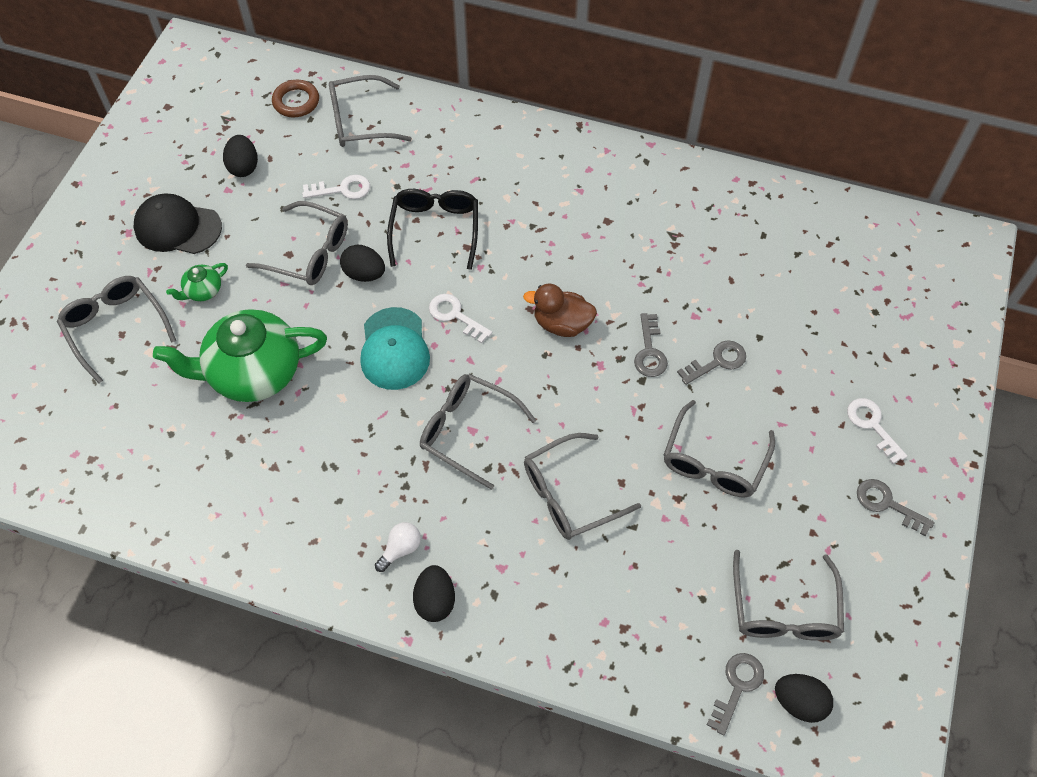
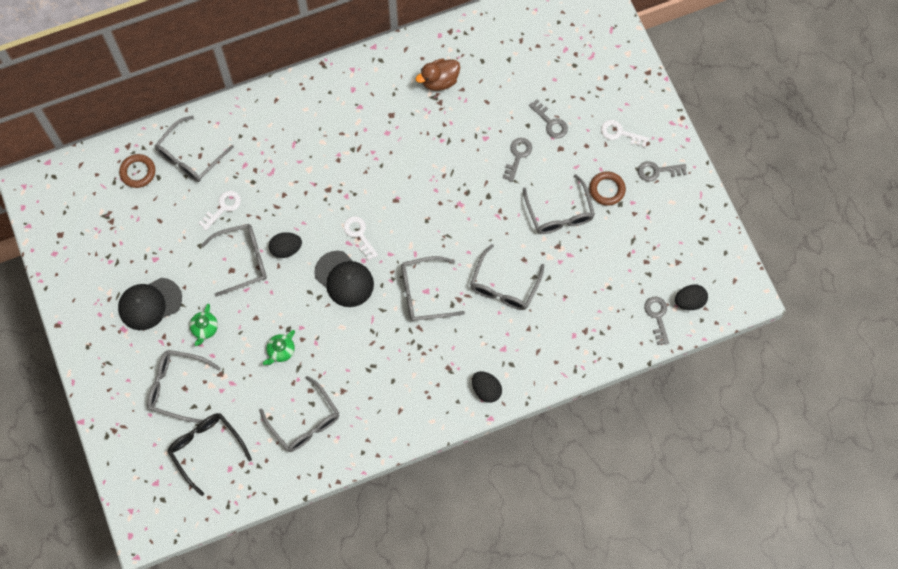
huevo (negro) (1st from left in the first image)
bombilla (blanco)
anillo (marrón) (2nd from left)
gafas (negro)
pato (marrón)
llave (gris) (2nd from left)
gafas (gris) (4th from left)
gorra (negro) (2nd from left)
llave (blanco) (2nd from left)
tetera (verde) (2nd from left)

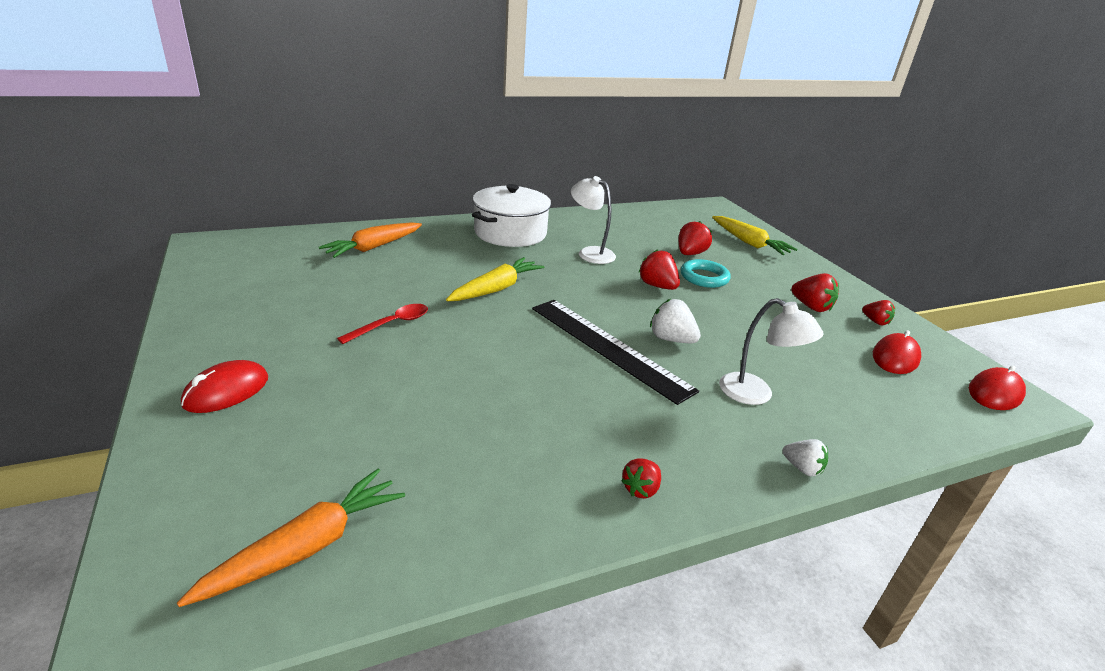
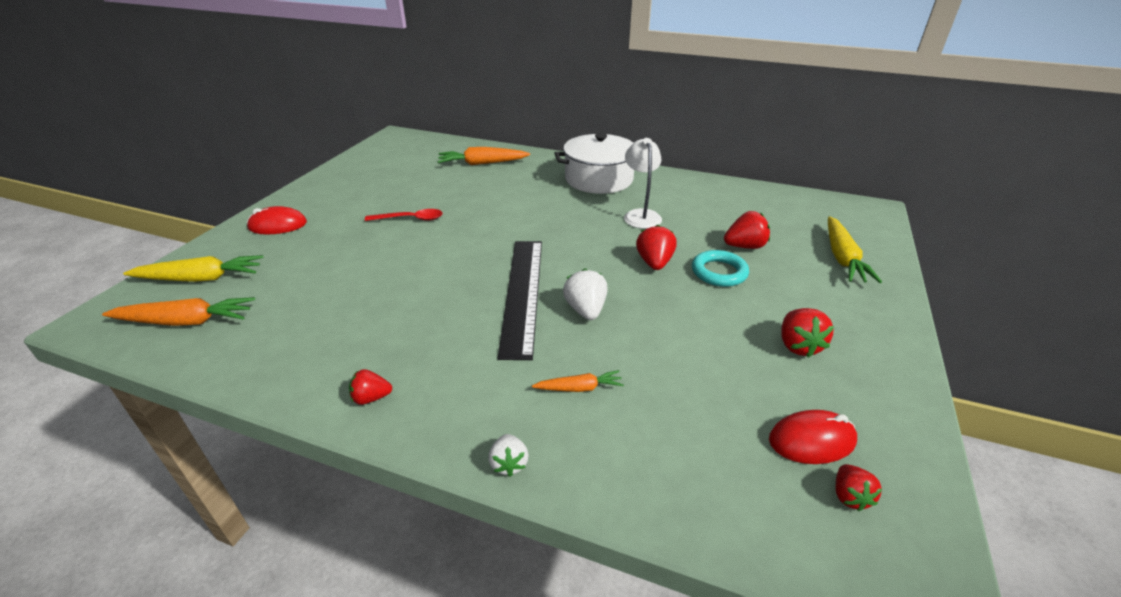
ratón (rojo) (3rd from left in the first image)
zanahoria (amarillo) (1st from left)
fresa (rojo) (5th from left)
zanahoria (naranja) (3rd from left)

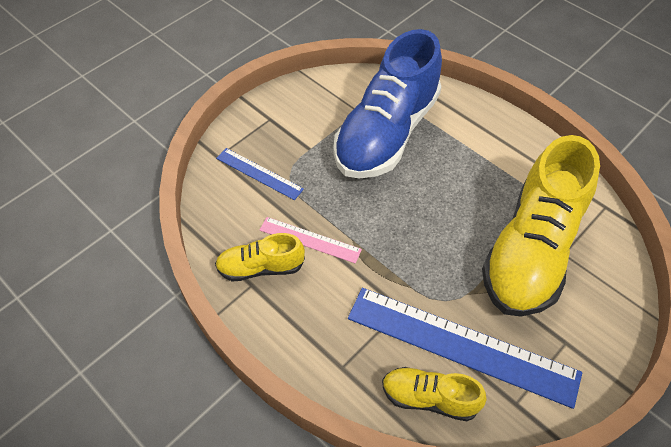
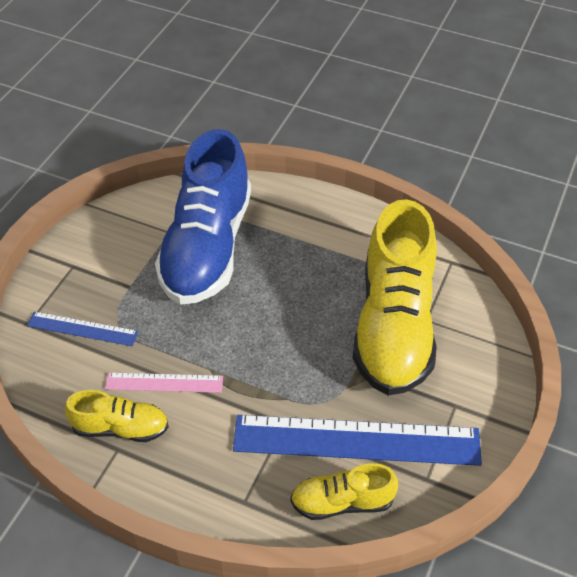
zapato (amarillo) (1st from left)

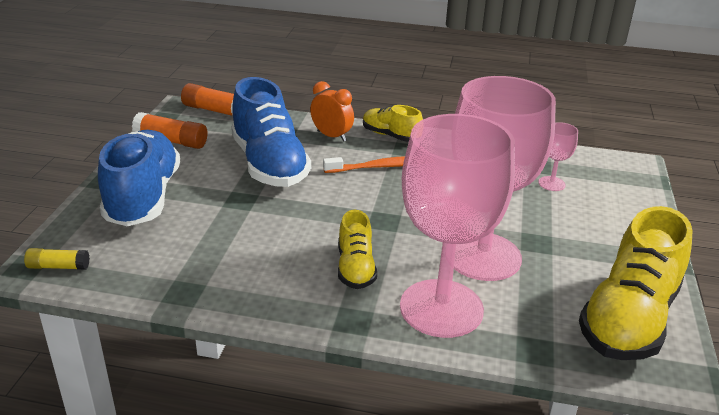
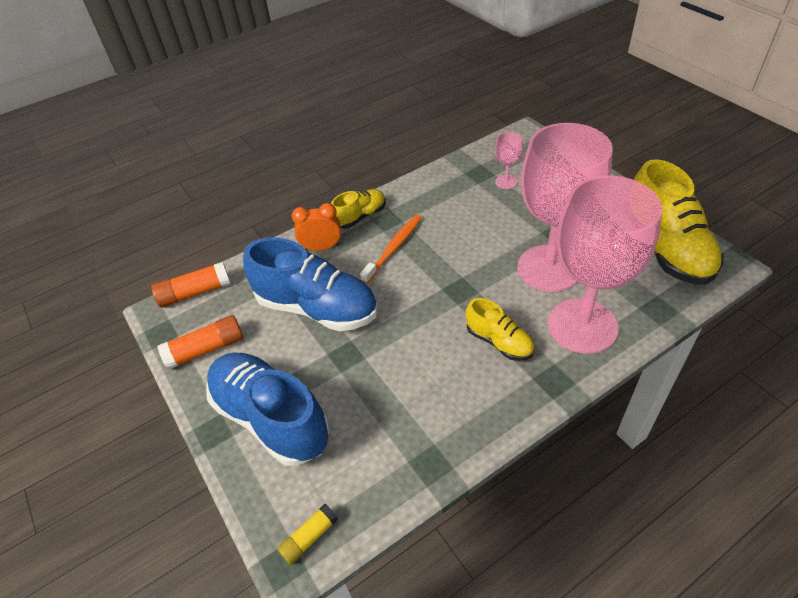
zapato (amarillo) (1st from left)

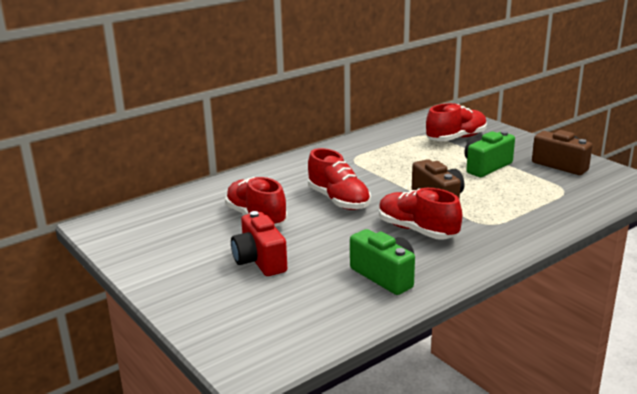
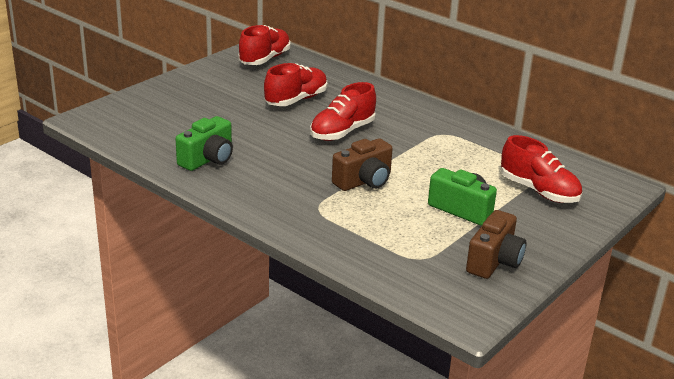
cámara (rojo)
zapato (rojo) (1st from left)

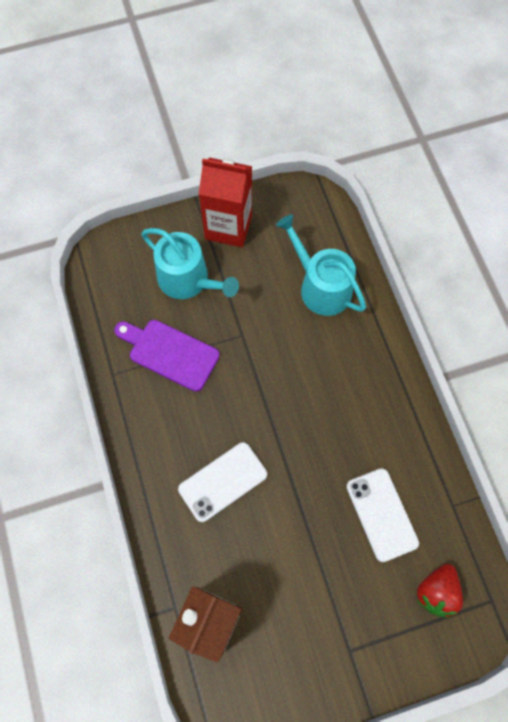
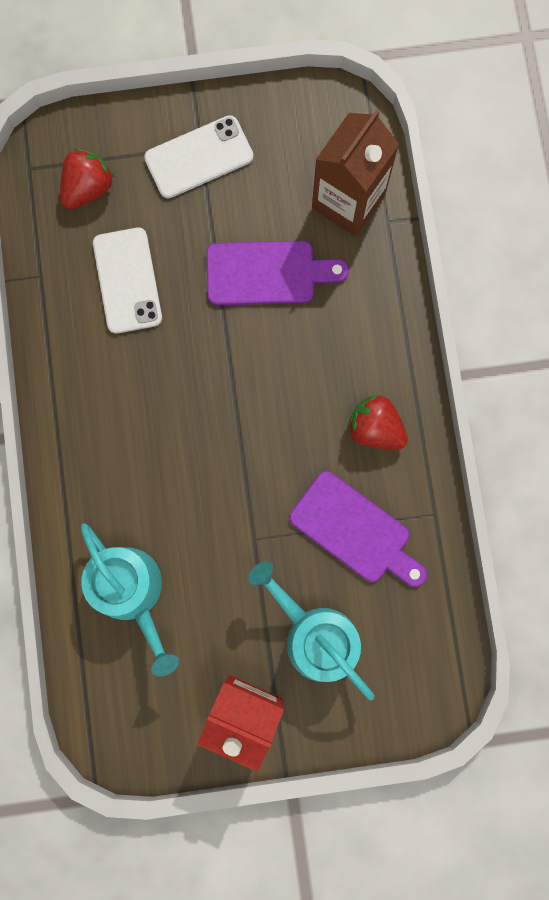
tabla de cortar (morado) (1st from left)
fresa (rojo) (2nd from left)
móvil (blanco) (2nd from left)

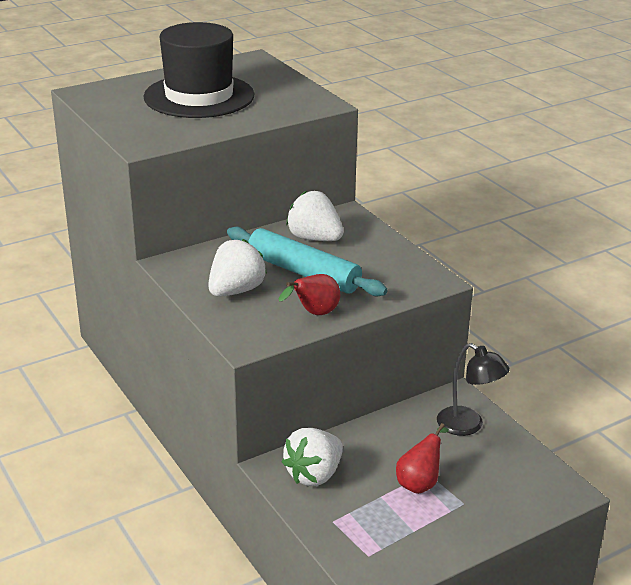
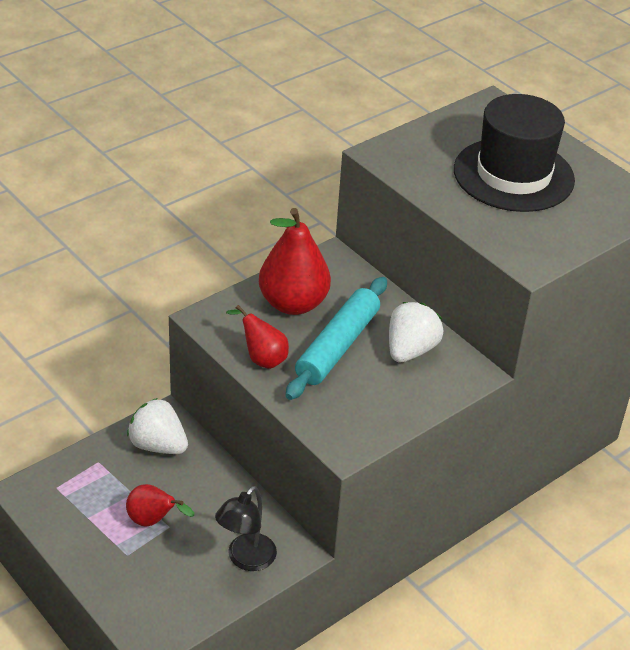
pera (rojo) (3rd from left)

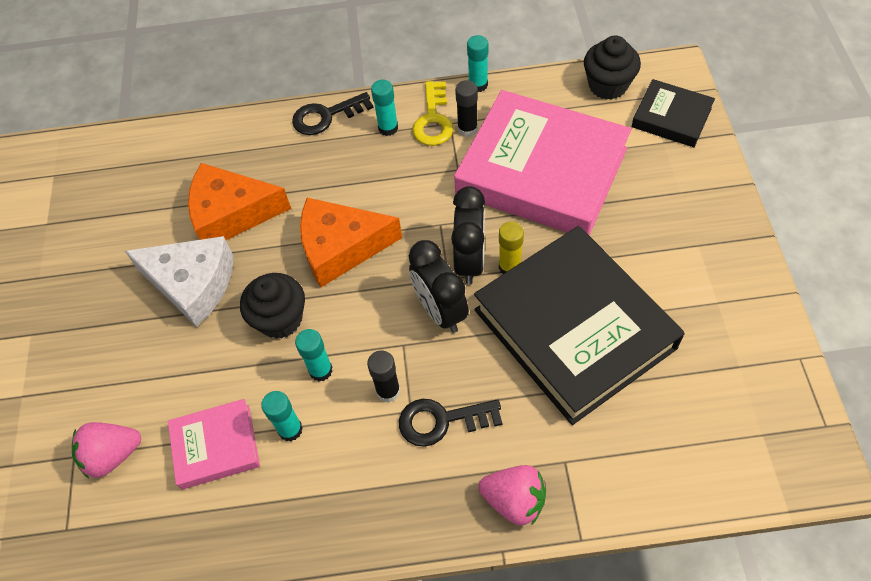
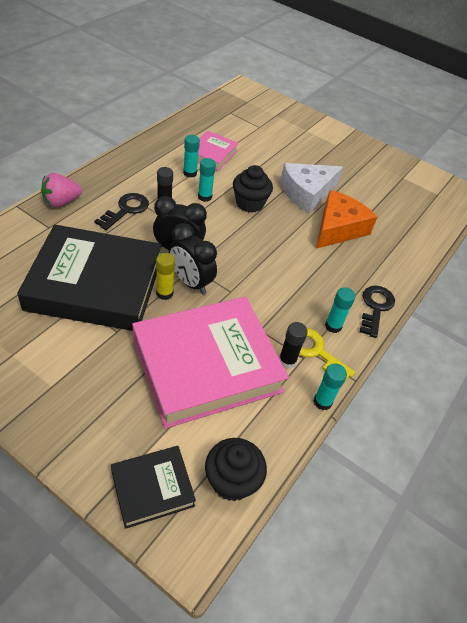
fresa (rosa) (1st from left in the first image)
queso (naranja) (2nd from left in the first image)

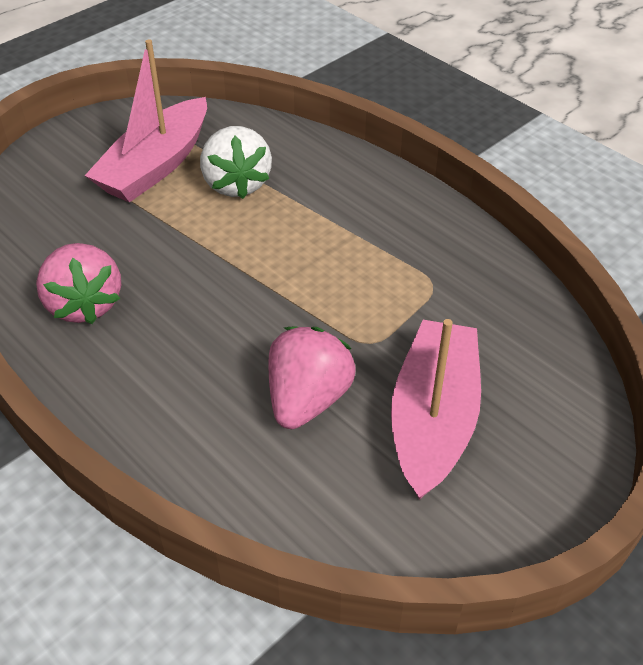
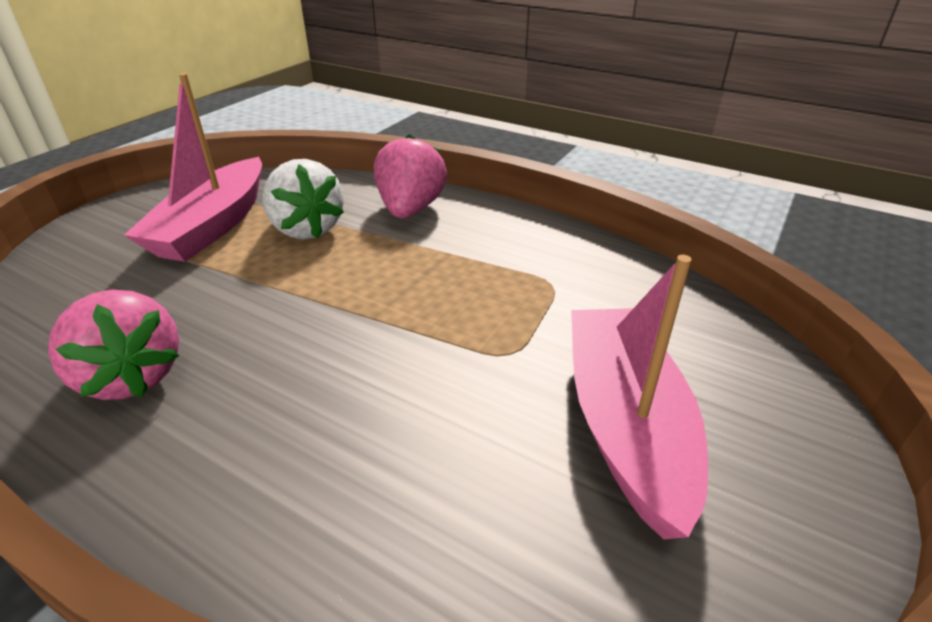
fresa (rosa) (2nd from left)

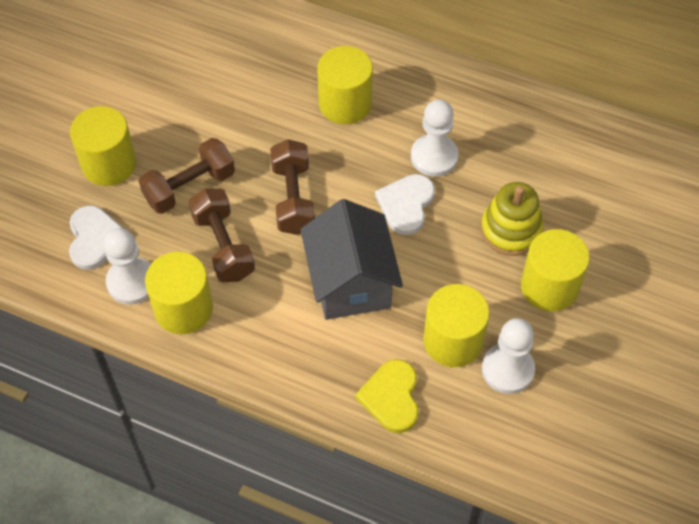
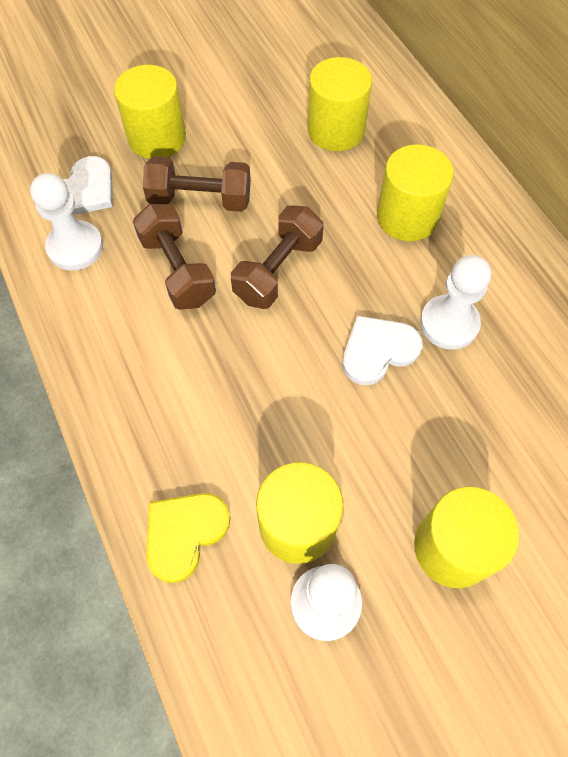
casa (gris)
juguete apilable (amarillo)
cilindro (amarillo) (3rd from left)
mancuerna (marrón) (1st from left)

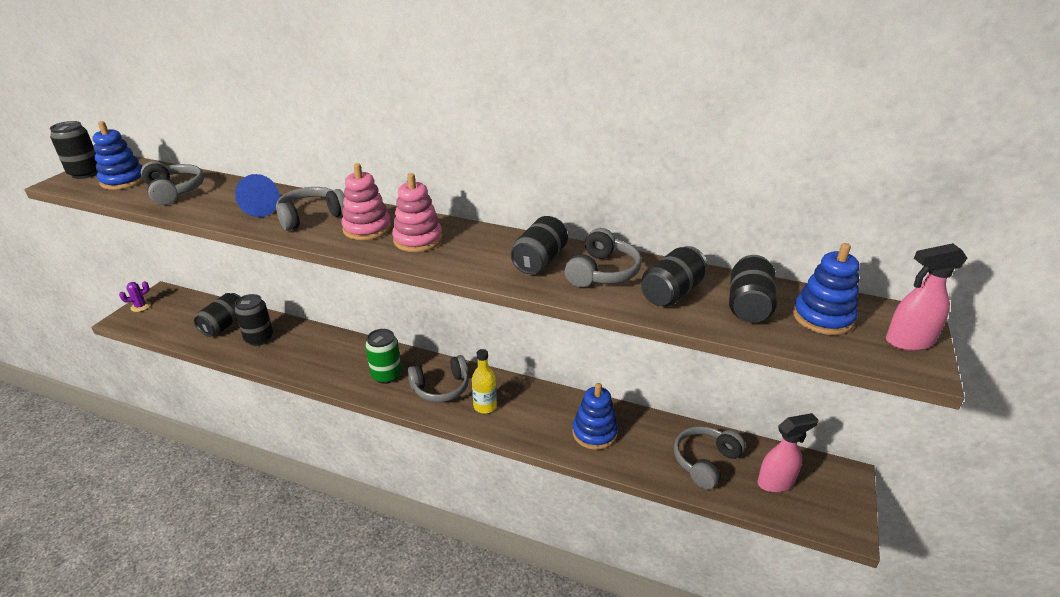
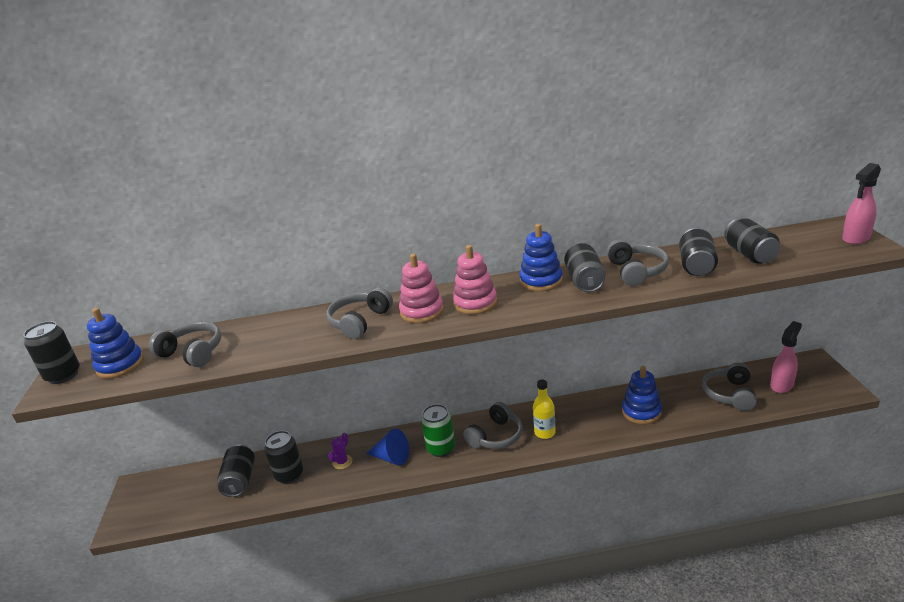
cactus (morado)
cono (azul)
juguete apilable (azul) (2nd from left)

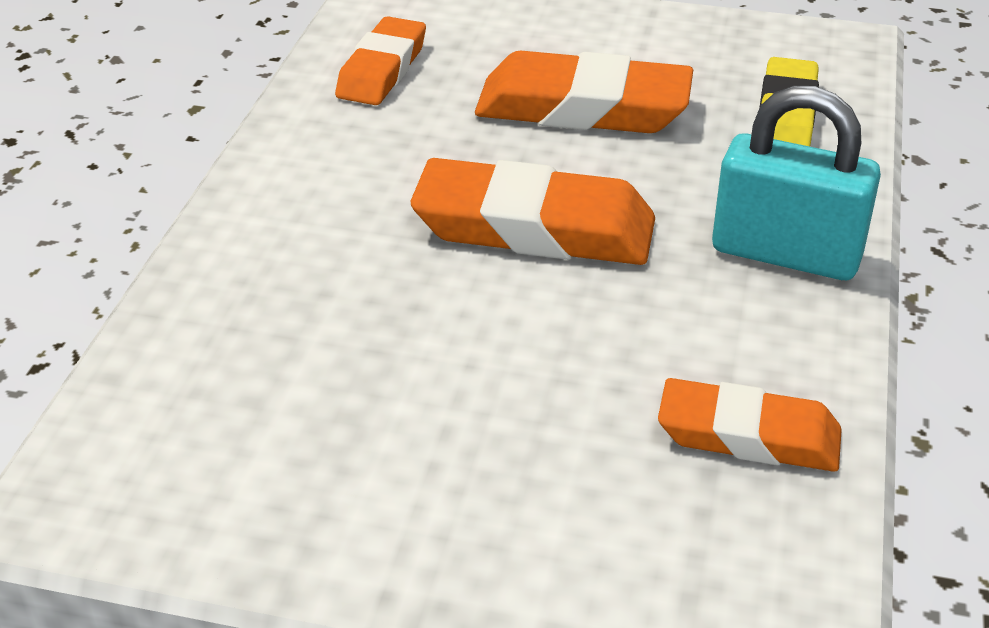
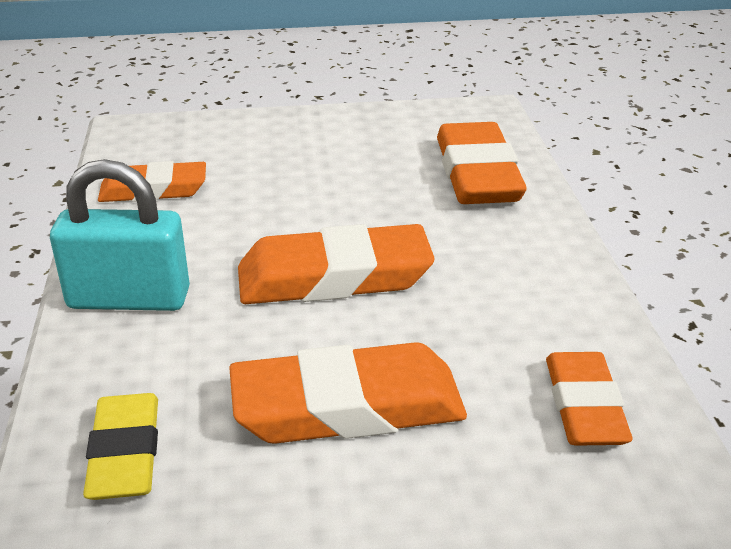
goma de borrar (naranja) (4th from left)

